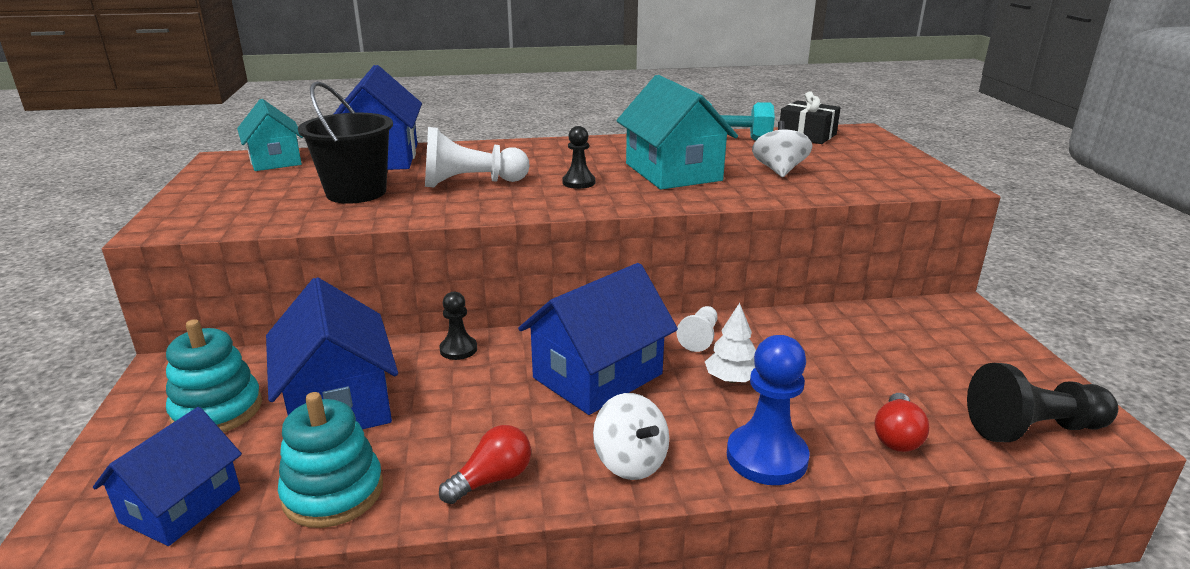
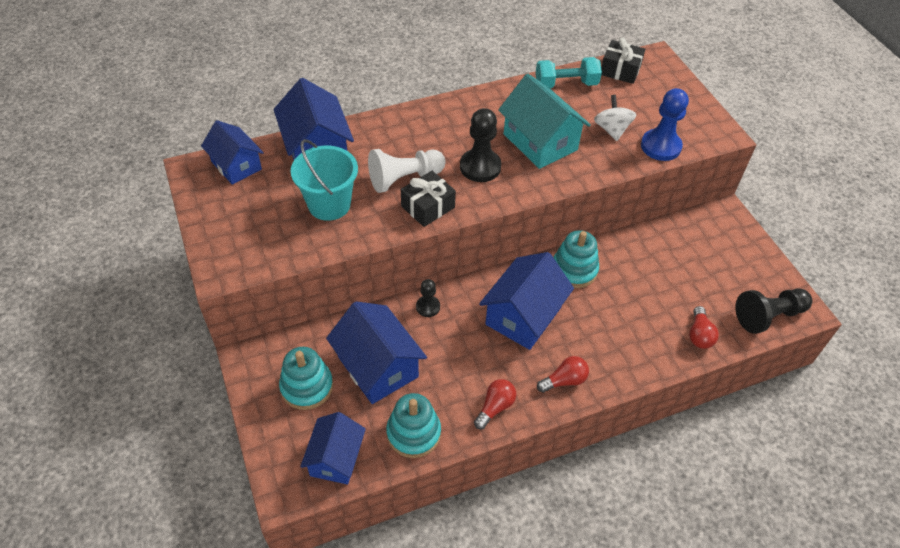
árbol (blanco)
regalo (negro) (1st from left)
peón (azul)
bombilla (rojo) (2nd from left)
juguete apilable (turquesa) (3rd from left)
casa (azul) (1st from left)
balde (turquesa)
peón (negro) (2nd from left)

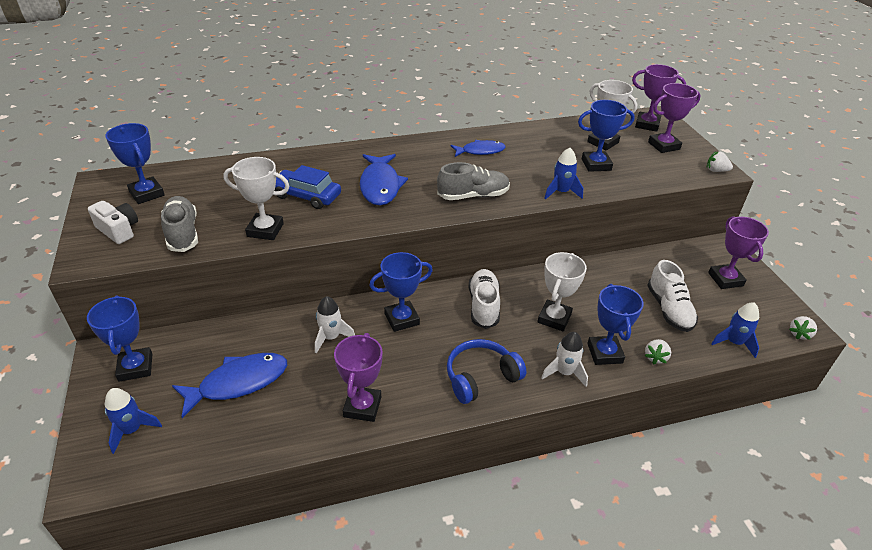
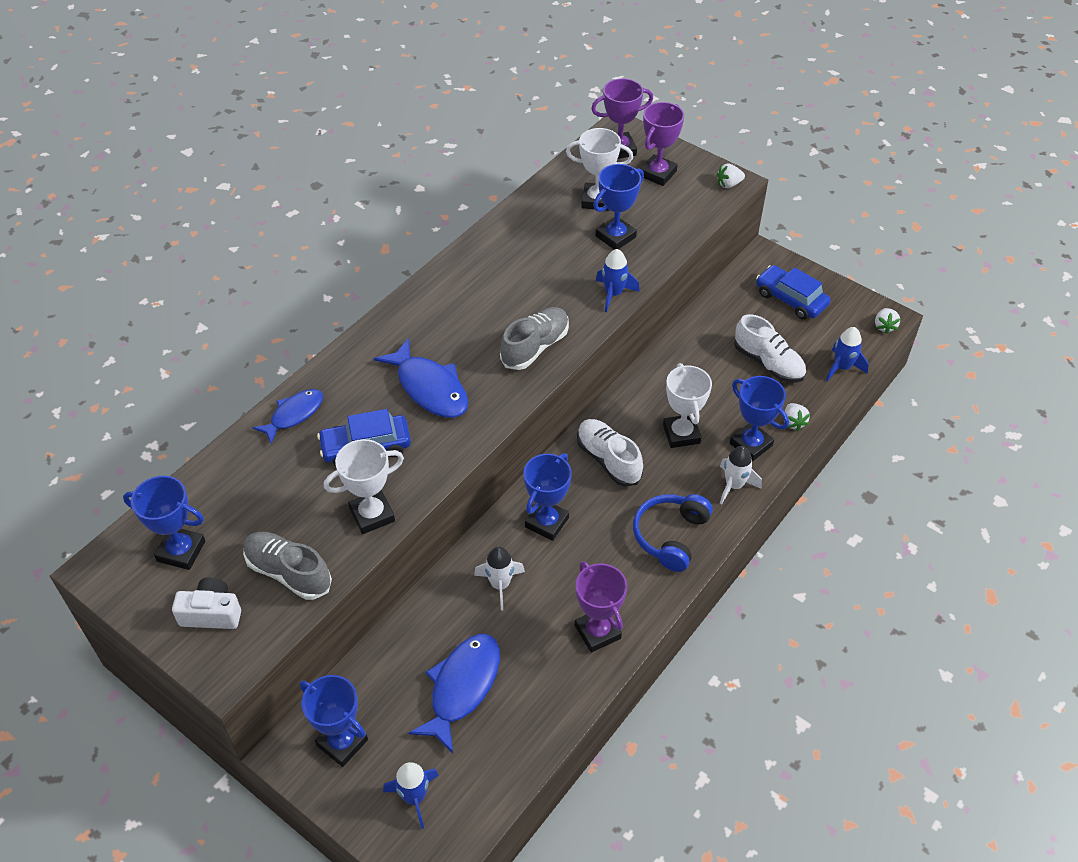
pez (azul) (1st from left)
coche (azul) (2nd from left)

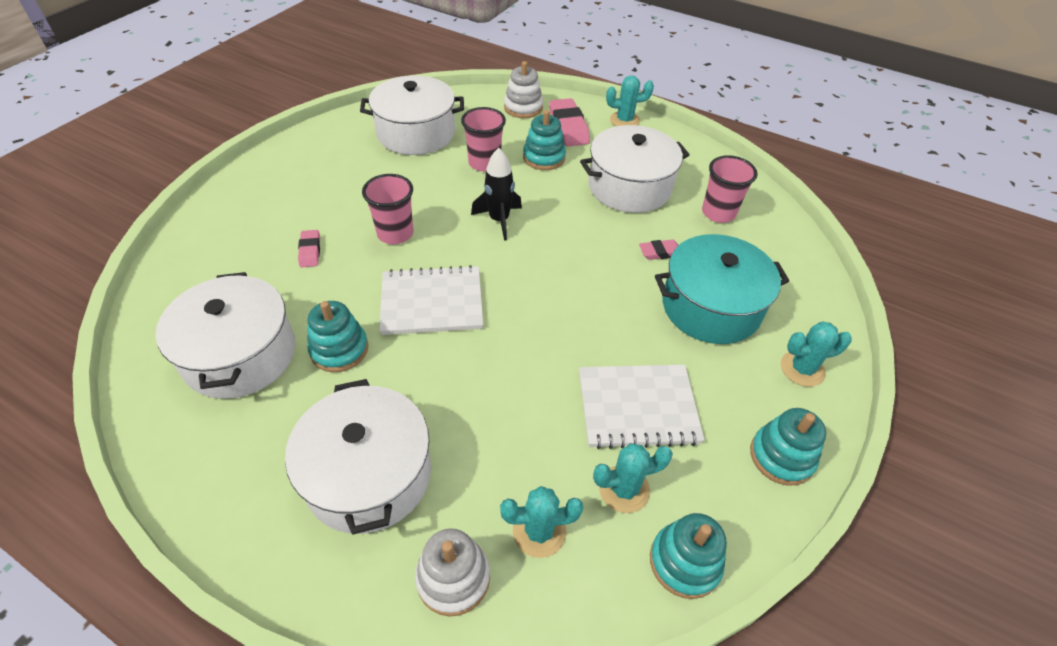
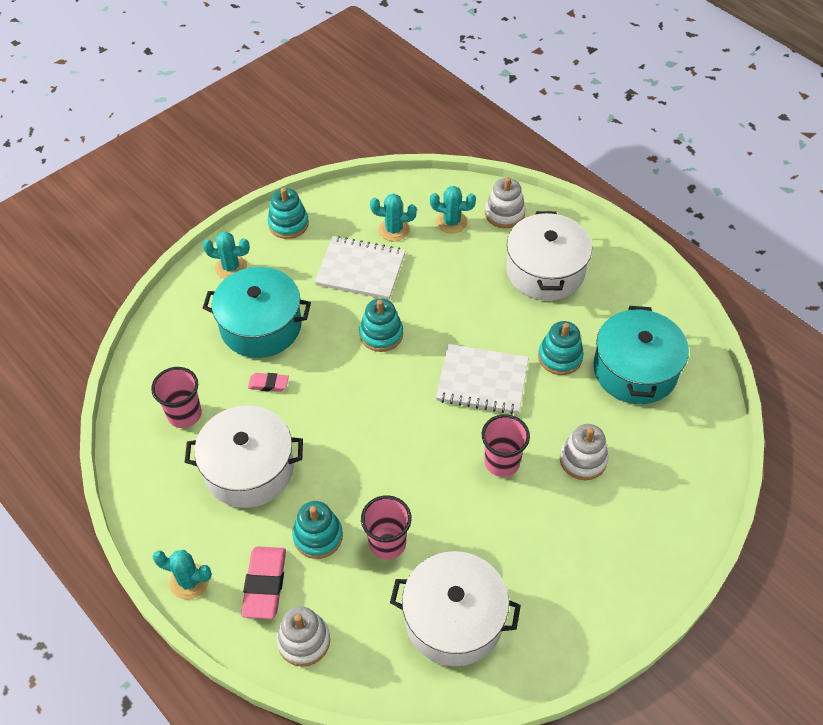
cohete (negro)
juguete apilable (turquesa) (3rd from left)
juguete apilable (blanco) (3rd from left)
olla (turquesa) (2nd from left)

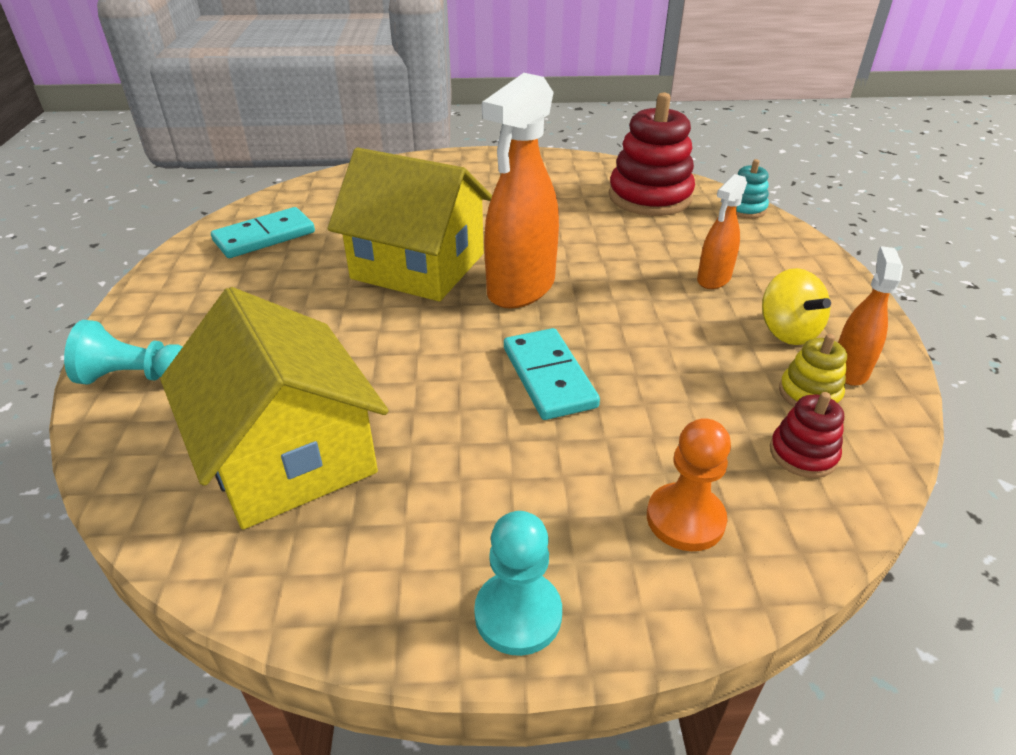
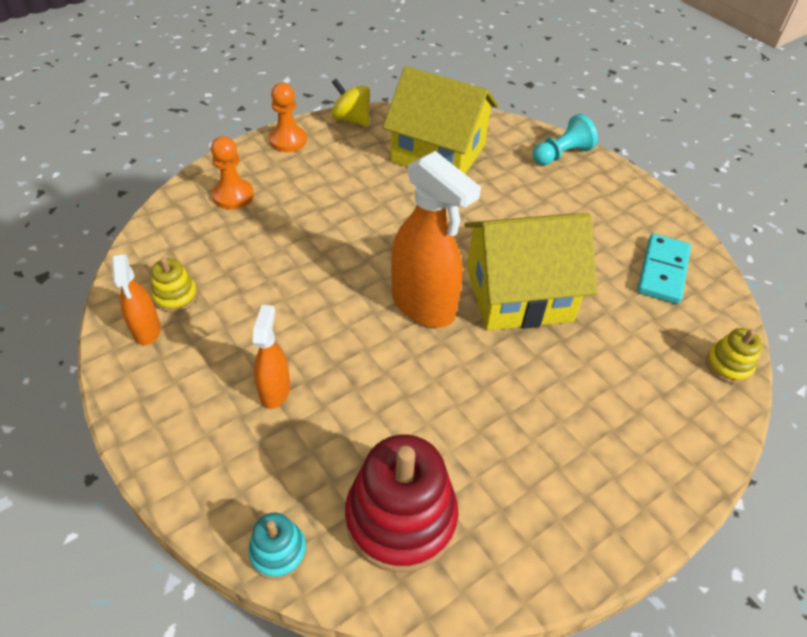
ficha de dominó (turquesa) (2nd from left in the first image)
juguete apilable (rojo) (2nd from left in the first image)
juguete apilable (amarillo) (2nd from left)
peonza (amarillo)
peón (naranja) (2nd from left)
pulverizador (naranja) (3rd from left)

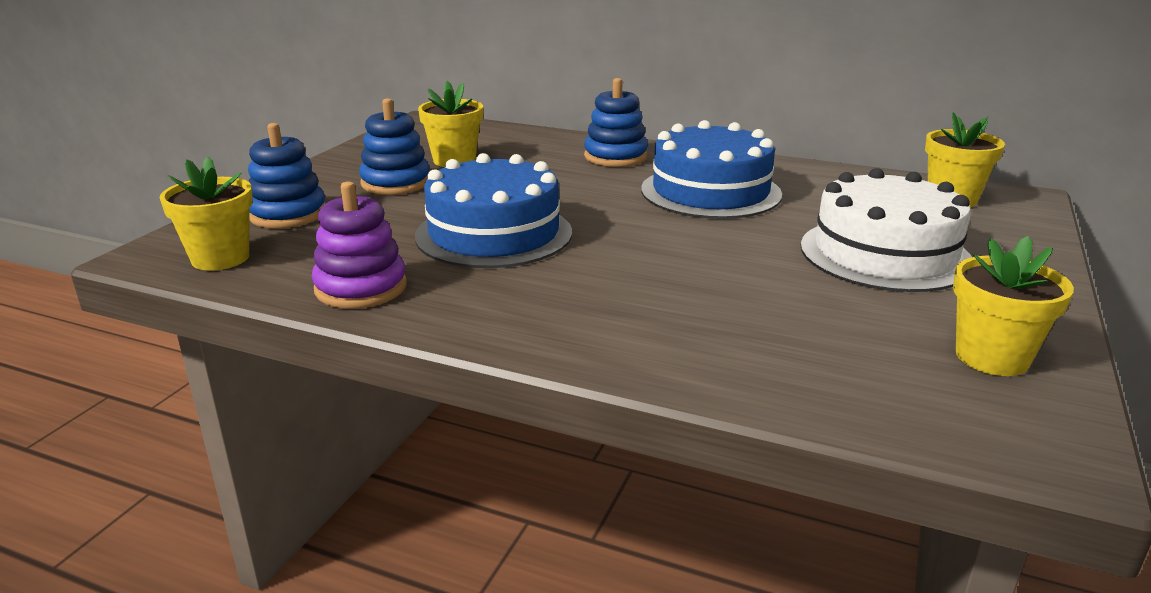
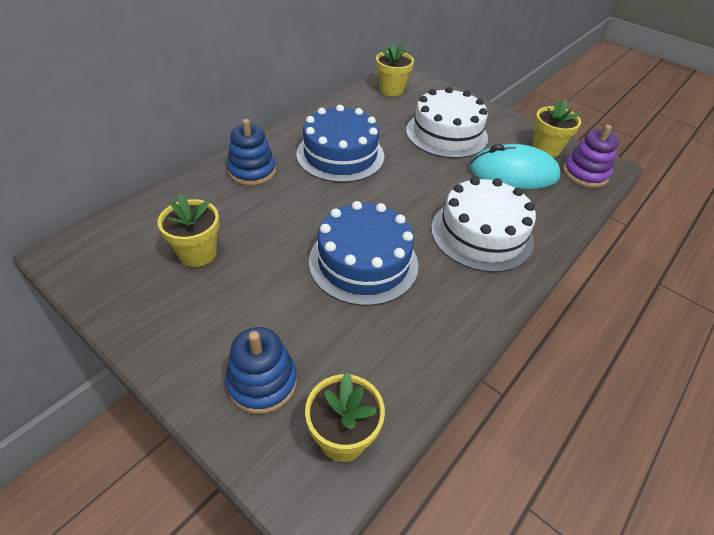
juguete apilable (azul) (2nd from left in the first image)
tarta (blanco) (2nd from left)
ratón (turquesa)
juguete apilable (morado)

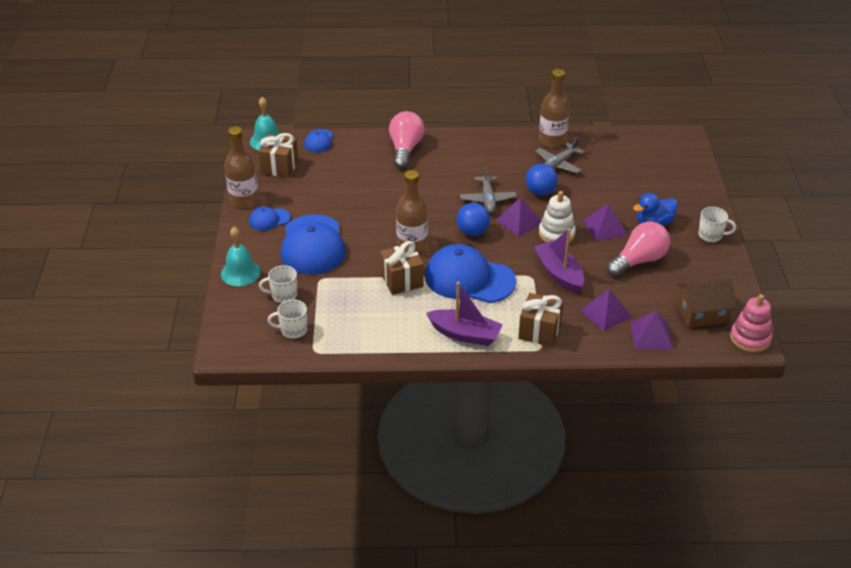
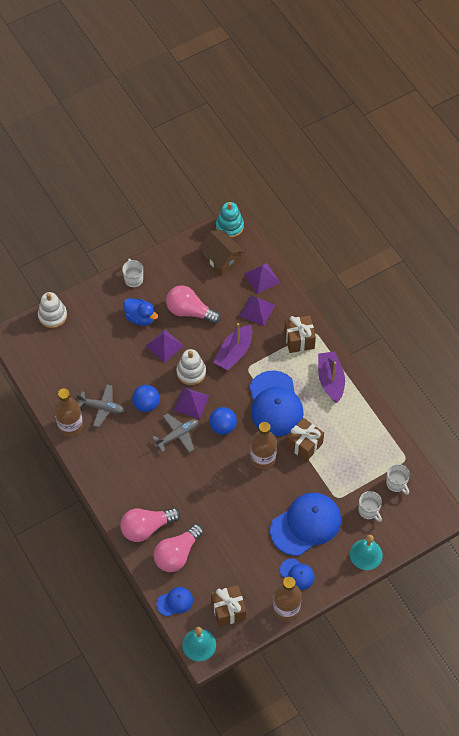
juguete apilable (blanco) (1st from left)
bombilla (rosa) (2nd from left)
juguete apilable (turquesa)

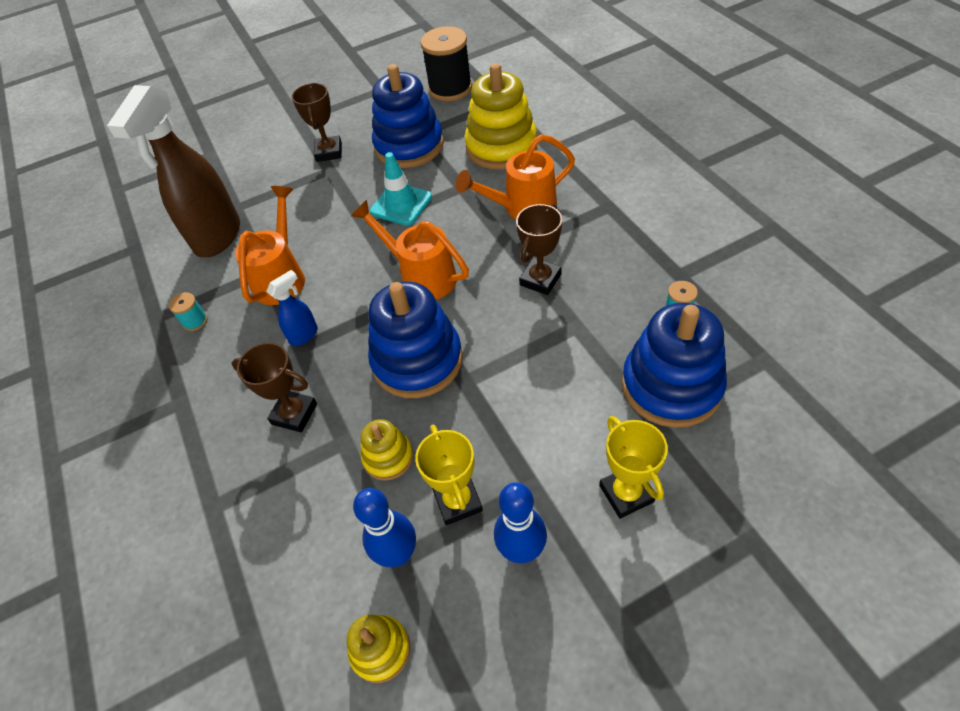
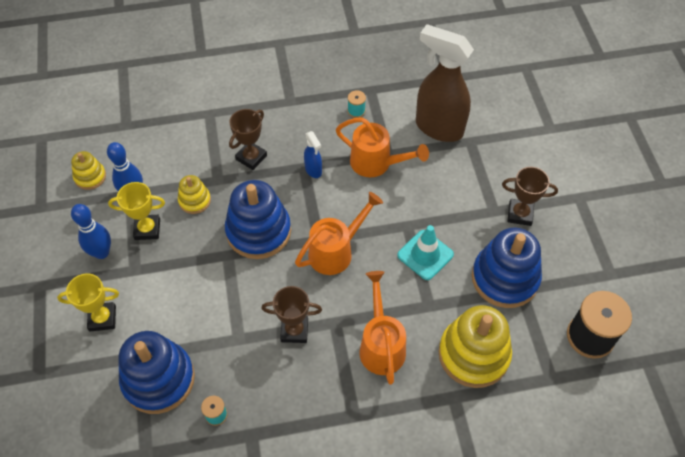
trofeo (marrón) (2nd from left)

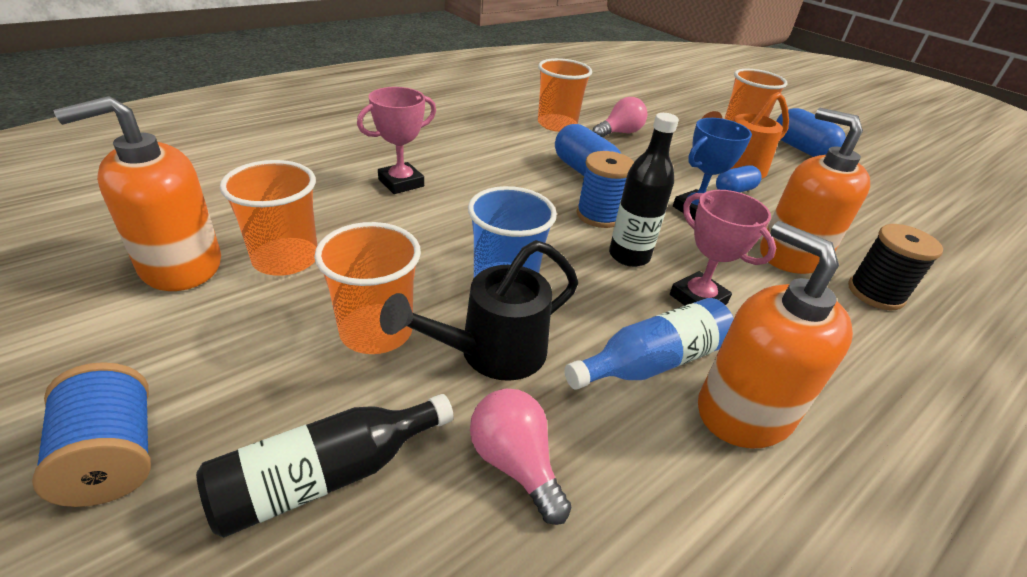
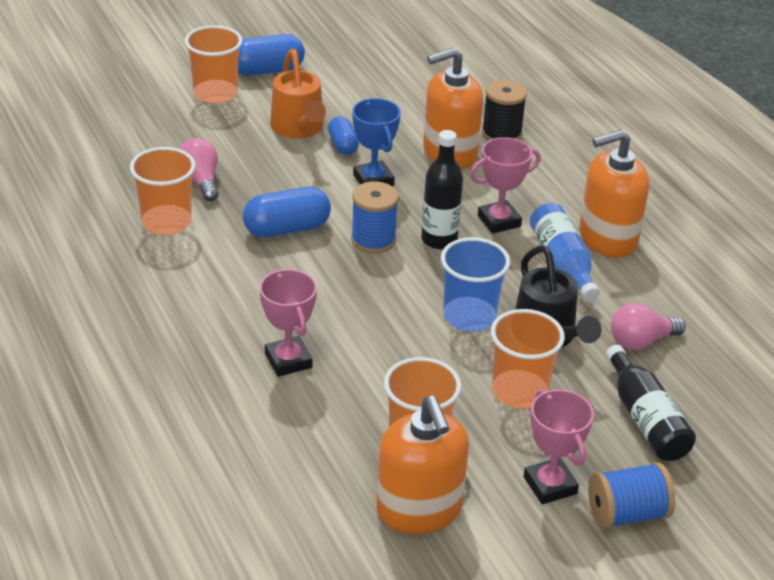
trofeo (rosa) (3rd from left)

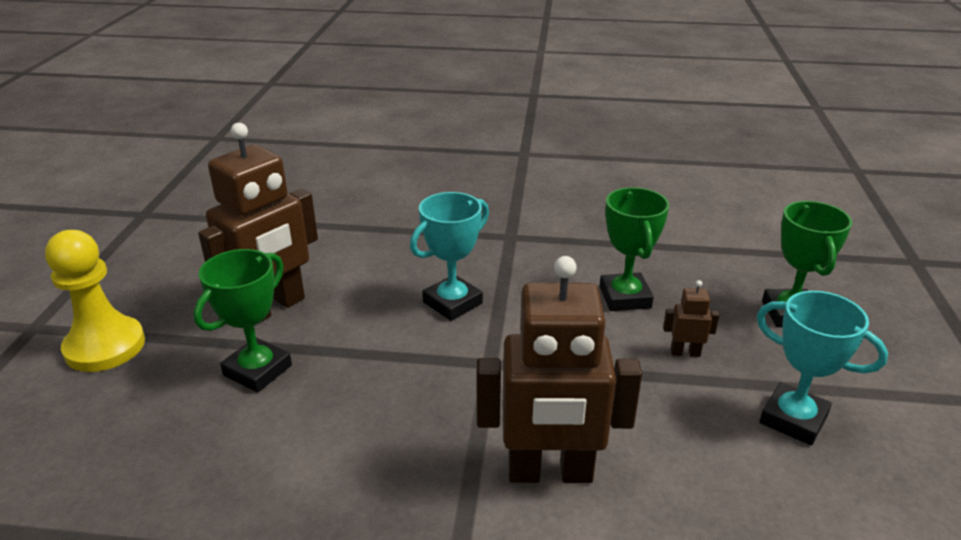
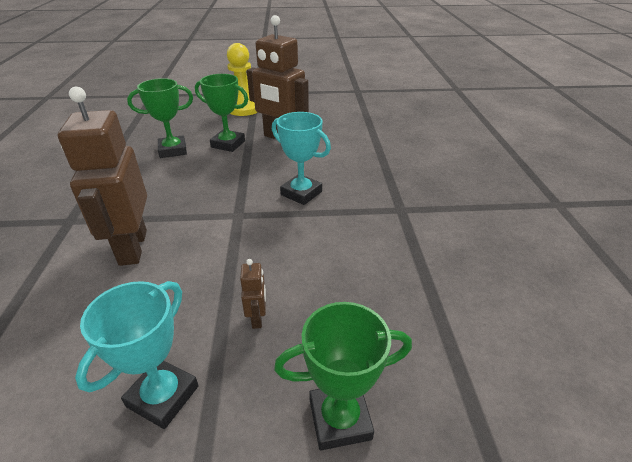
trofeo (verde) (1st from left)

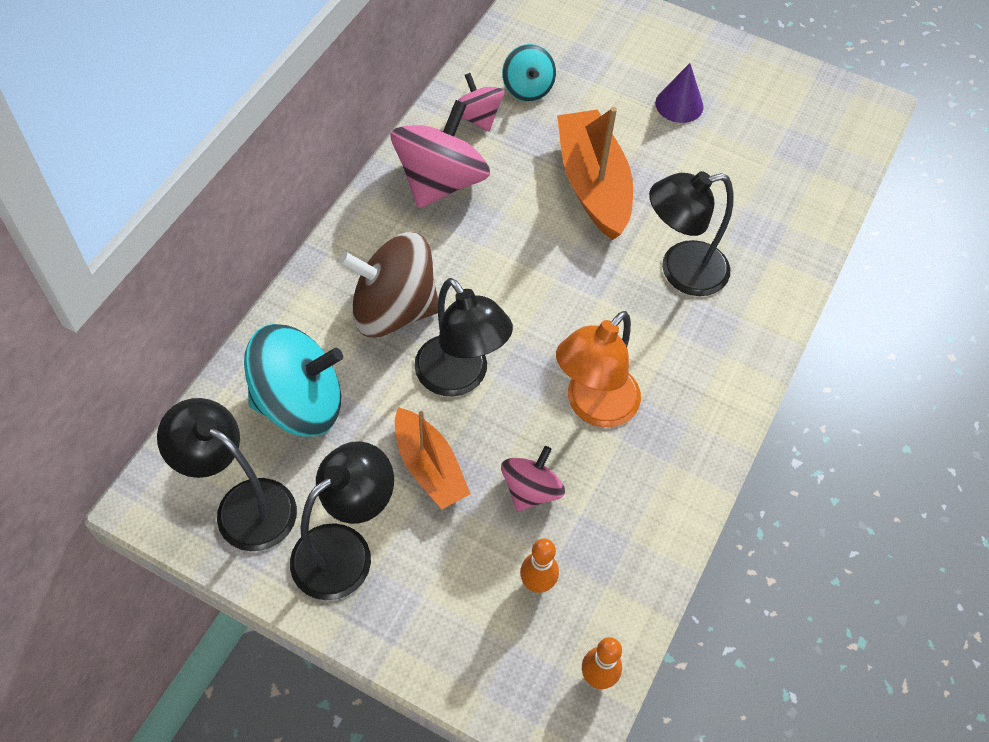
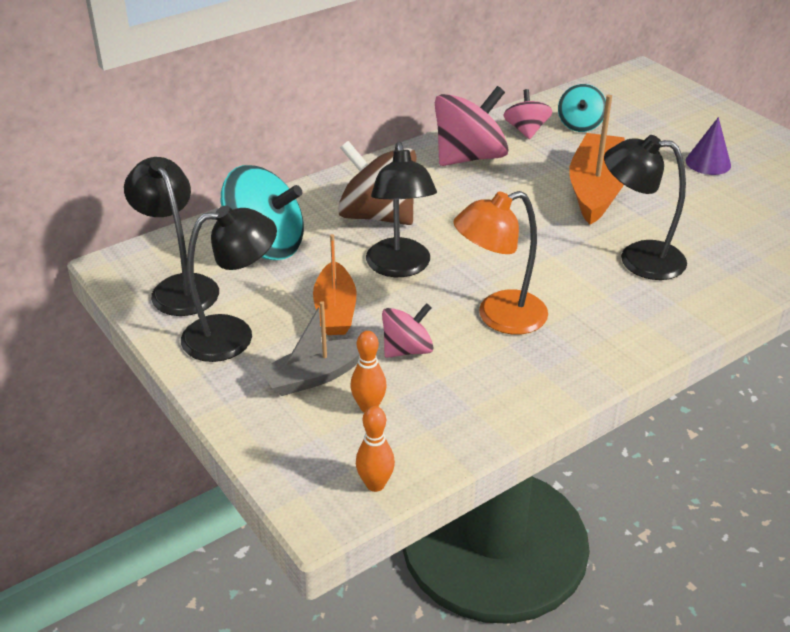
barco (gris)

